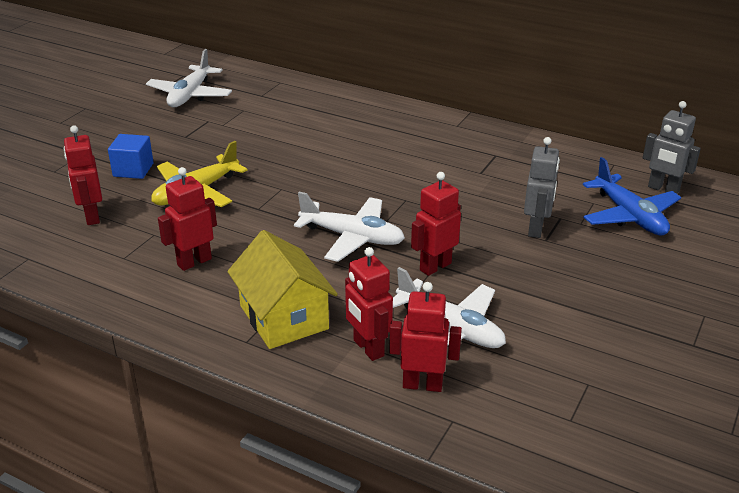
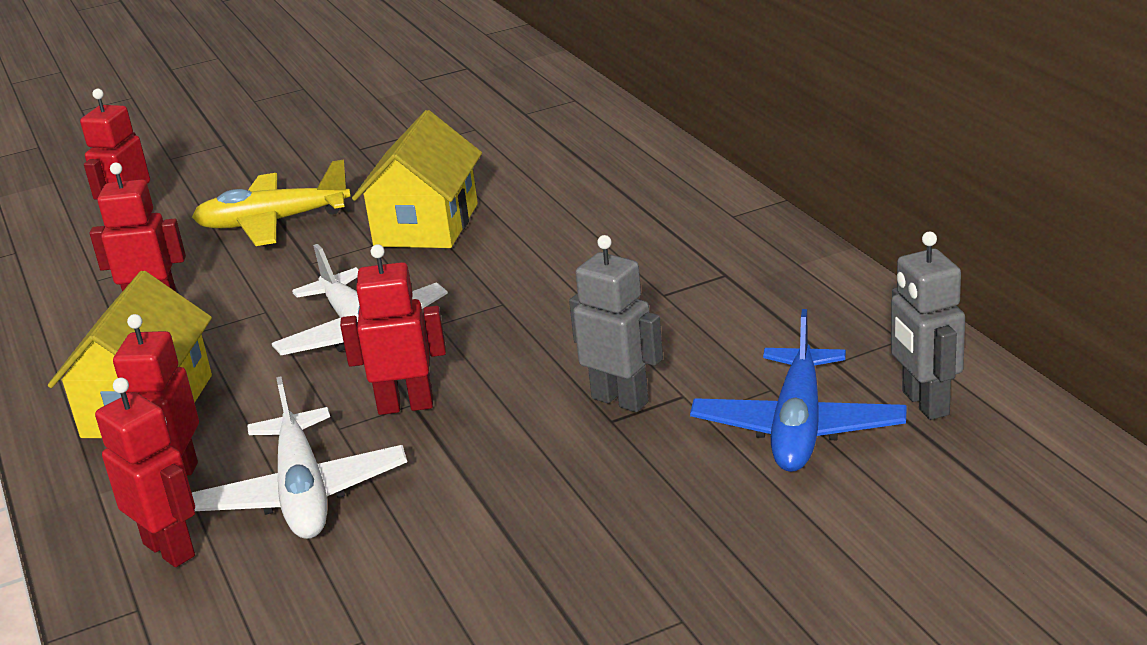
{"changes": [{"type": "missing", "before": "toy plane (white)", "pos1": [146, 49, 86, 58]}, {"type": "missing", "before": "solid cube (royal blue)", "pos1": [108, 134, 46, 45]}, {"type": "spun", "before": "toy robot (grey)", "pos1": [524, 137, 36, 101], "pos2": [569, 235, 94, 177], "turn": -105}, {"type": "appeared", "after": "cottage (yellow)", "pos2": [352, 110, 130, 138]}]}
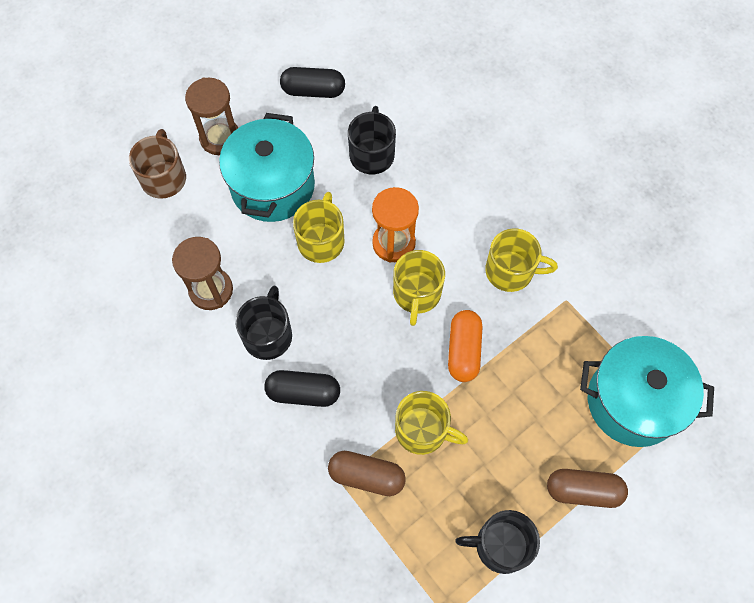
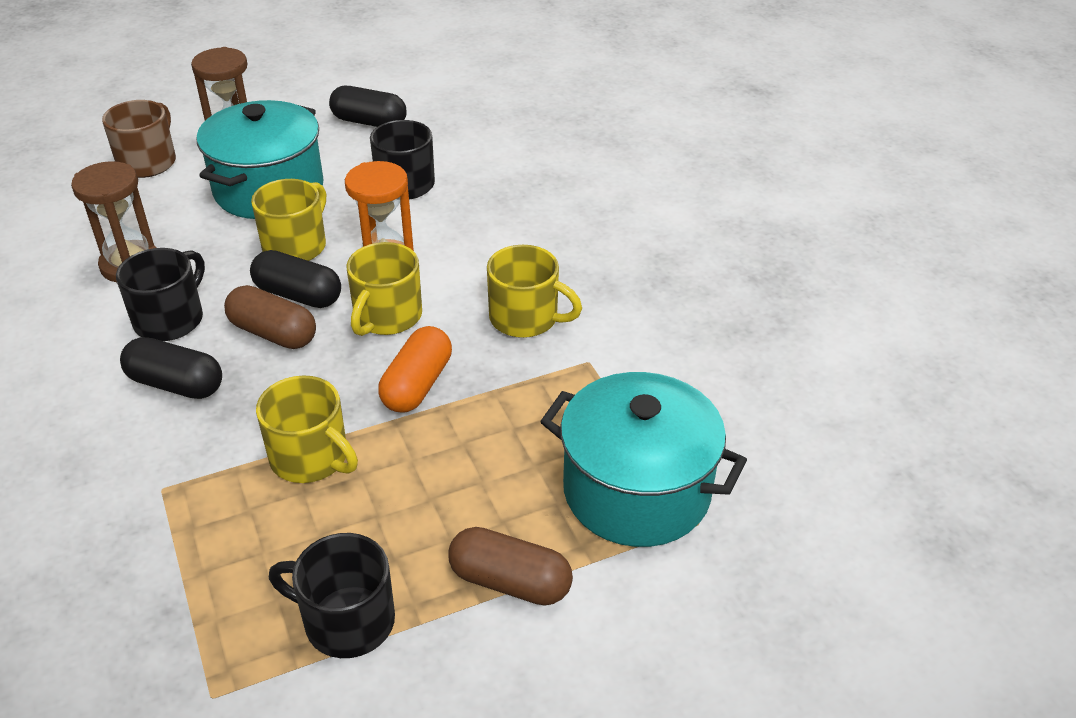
{"changes": [{"type": "relocated", "before": "pill (dark brown)", "pos1": [328, 451, 78, 45], "pos2": [224, 285, 92, 64]}, {"type": "appeared", "after": "pill (ebony)", "pos2": [250, 250, 91, 58]}]}
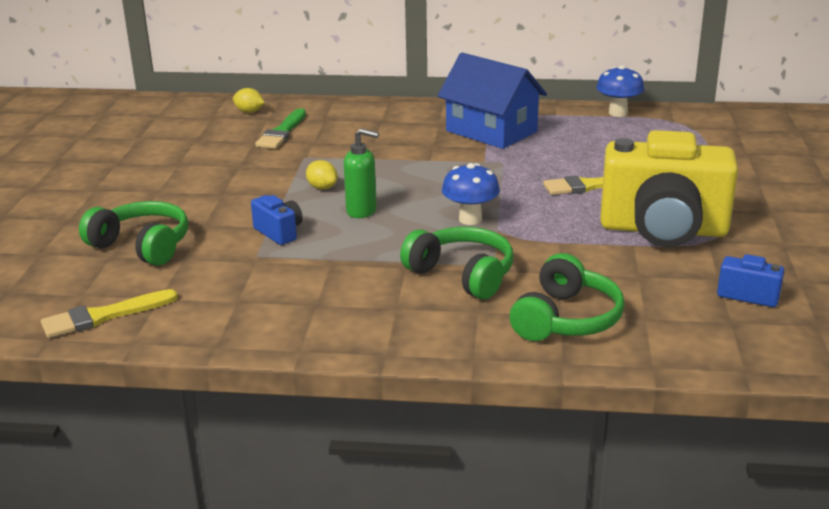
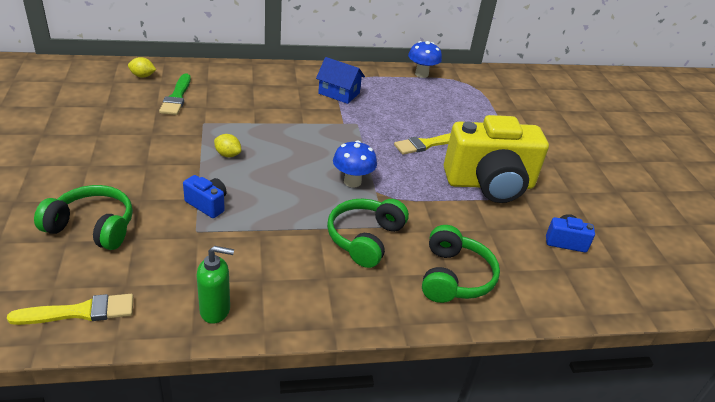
{"changes": [{"type": "size", "before": "cottage (royal blue)", "pos1": [438, 53, 109, 96], "pos2": [316, 57, 49, 47], "scale": 0.62}, {"type": "relocated", "before": "soap pump (green)", "pos1": [344, 128, 35, 90], "pos2": [196, 246, 38, 78]}, {"type": "spun", "before": "headphones (green)", "pos1": [400, 227, 114, 72], "pos2": [327, 199, 82, 69], "turn": -90}, {"type": "spun", "before": "brush (yellow)", "pos1": [41, 289, 137, 49], "pos2": [7, 294, 126, 31], "turn": -150}]}
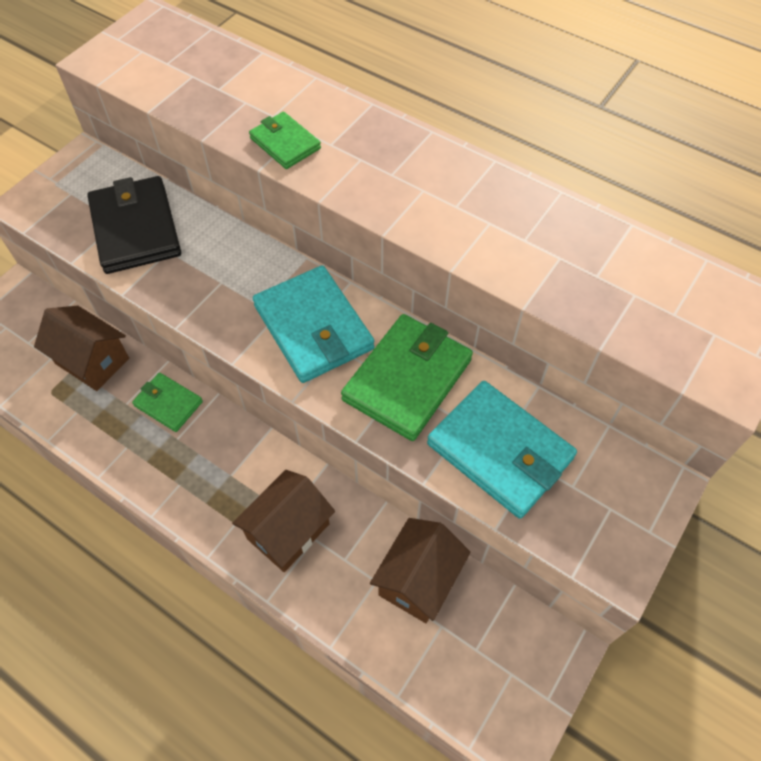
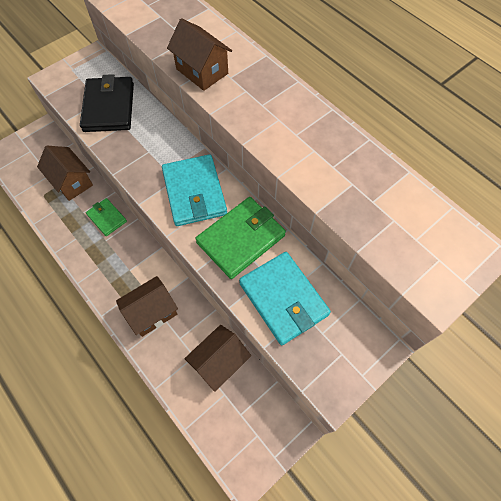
{"changes": [{"type": "exchanged", "before": "billfold (green)", "after": "cottage (dark brown)", "pos1": [249, 112, 72, 57], "pos2": [167, 18, 65, 73]}]}
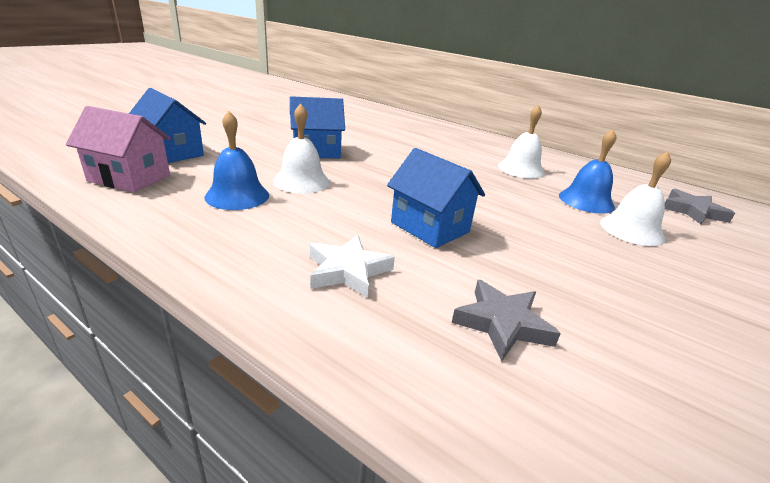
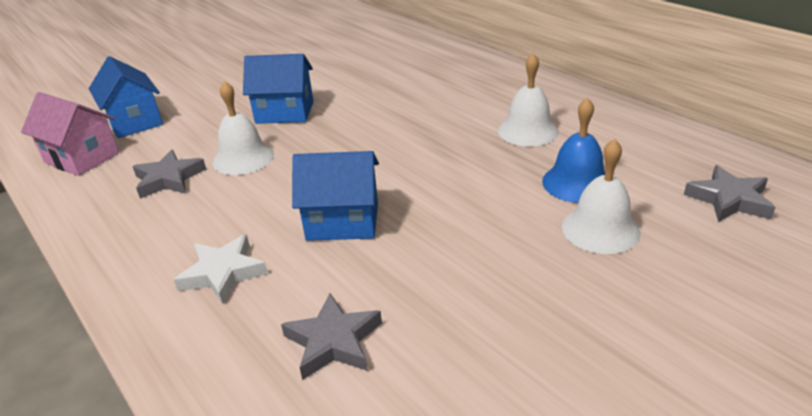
{"changes": [{"type": "exchanged", "before": "bell (royal blue)", "after": "star (grey)", "pos1": [205, 111, 64, 99], "pos2": [132, 150, 74, 49]}, {"type": "spun", "before": "cottage (royal blue)", "pos1": [387, 148, 98, 100], "pos2": [292, 151, 87, 90], "turn": -60}]}
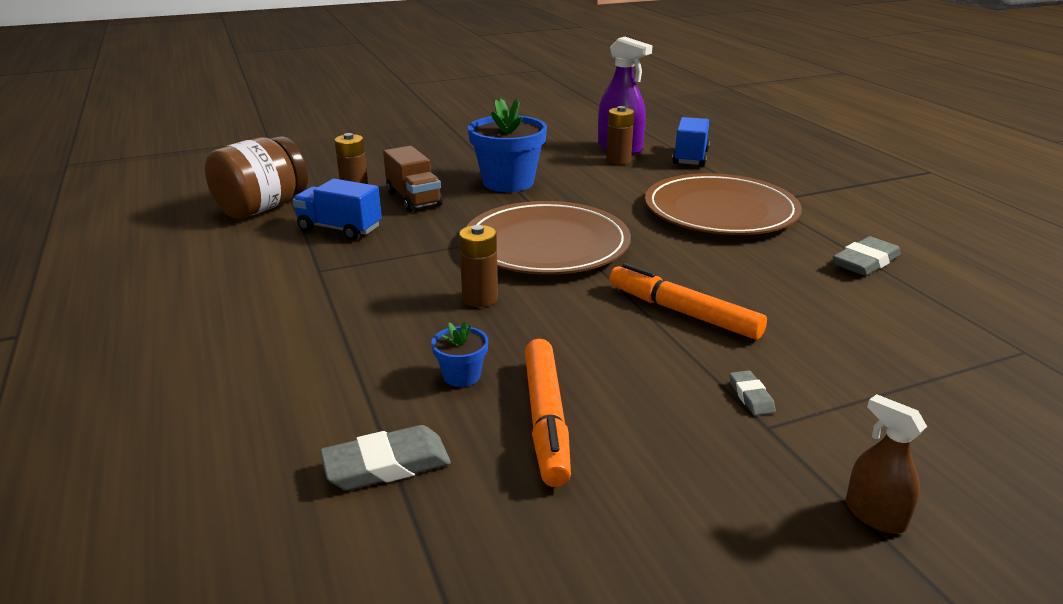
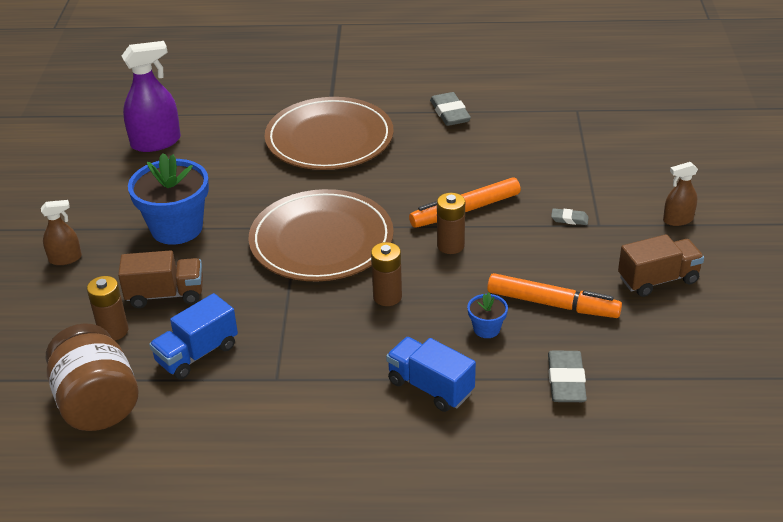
{"changes": [{"type": "relocated", "before": "power cell (dark brown)", "pos1": [606, 106, 28, 59], "pos2": [437, 193, 28, 61]}, {"type": "relocated", "before": "truck (royal blue)", "pos1": [672, 117, 38, 49], "pos2": [386, 337, 90, 75]}, {"type": "appeared", "after": "sprayer (dark brown)", "pos2": [41, 200, 41, 65]}, {"type": "appeared", "after": "truck (dark brown)", "pos2": [618, 234, 86, 63]}]}
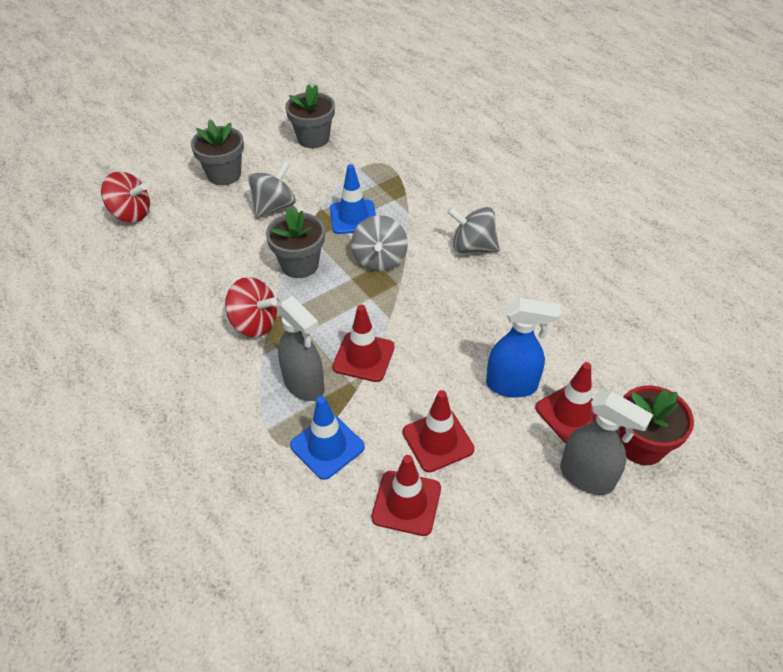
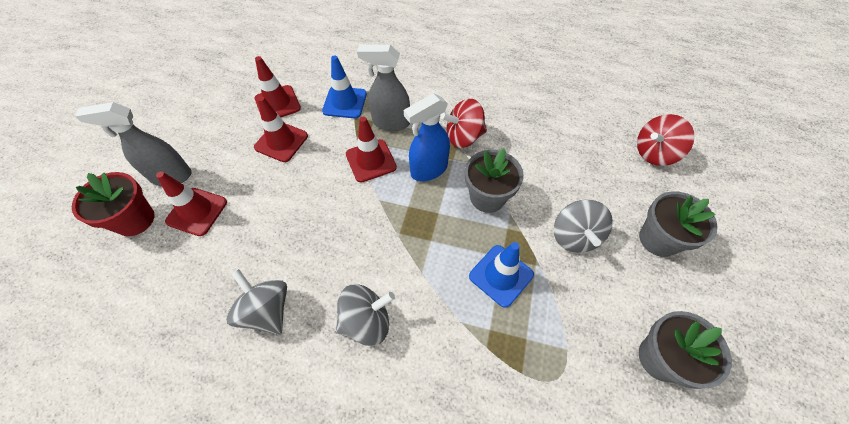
{"changes": [{"type": "relocated", "before": "spinning top (grey)", "pos1": [351, 215, 57, 57], "pos2": [226, 269, 61, 66]}, {"type": "relocated", "before": "sprayer (royal blue)", "pos1": [486, 298, 75, 100], "pos2": [404, 93, 46, 88]}]}
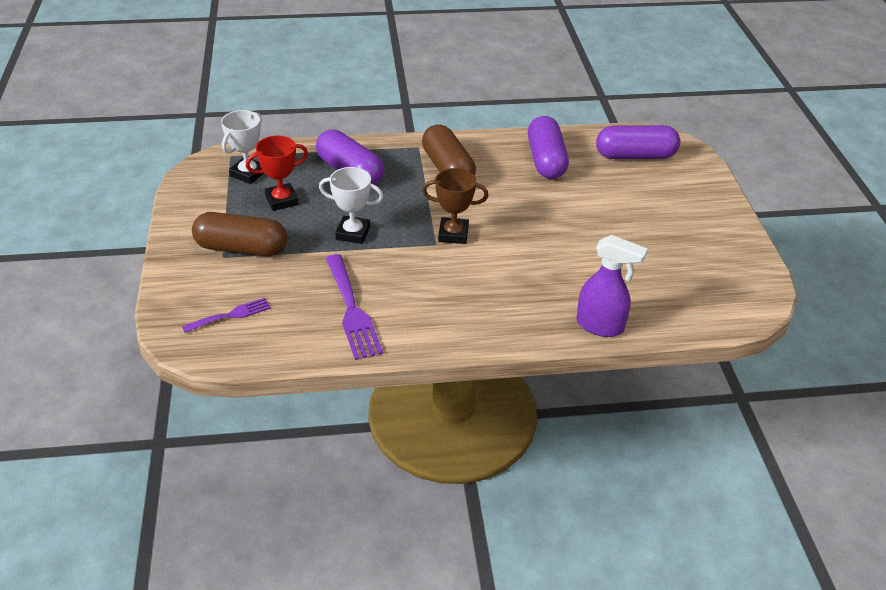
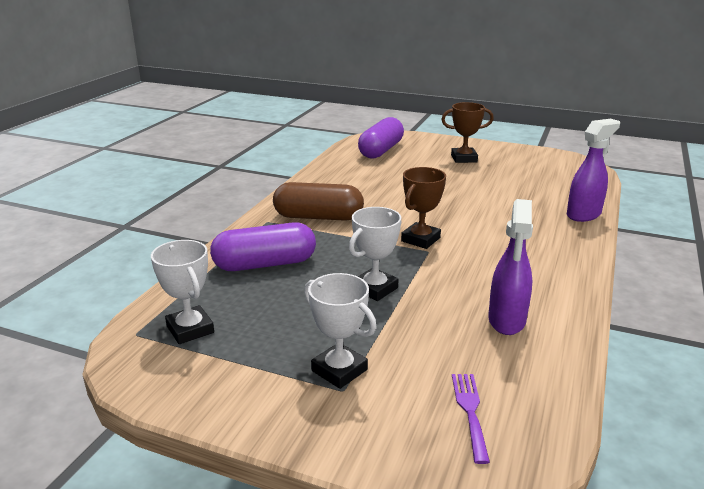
{"changes": [{"type": "missing", "before": "pill (violet)", "pos1": [528, 116, 41, 63]}, {"type": "missing", "before": "trophy (scarlet)", "pos1": [246, 136, 62, 75]}, {"type": "exchanged", "before": "pill (dark brown)", "after": "trophy (white)", "pos1": [192, 212, 95, 45], "pos2": [304, 273, 72, 116]}, {"type": "exchanged", "before": "dinner fork (violet)", "after": "sprayer (violet)", "pos1": [326, 254, 57, 106], "pos2": [488, 199, 45, 136]}, {"type": "appeared", "after": "trophy (dark brown)", "pos2": [441, 102, 53, 61]}]}
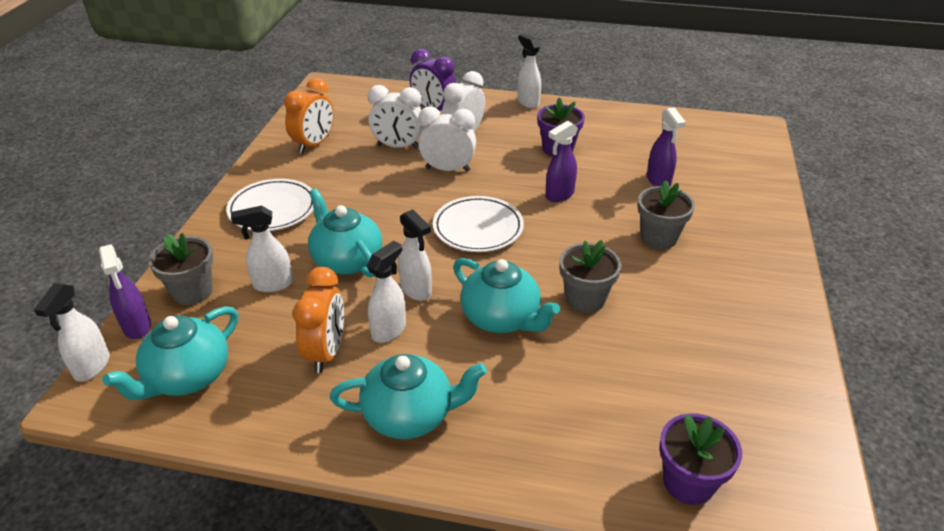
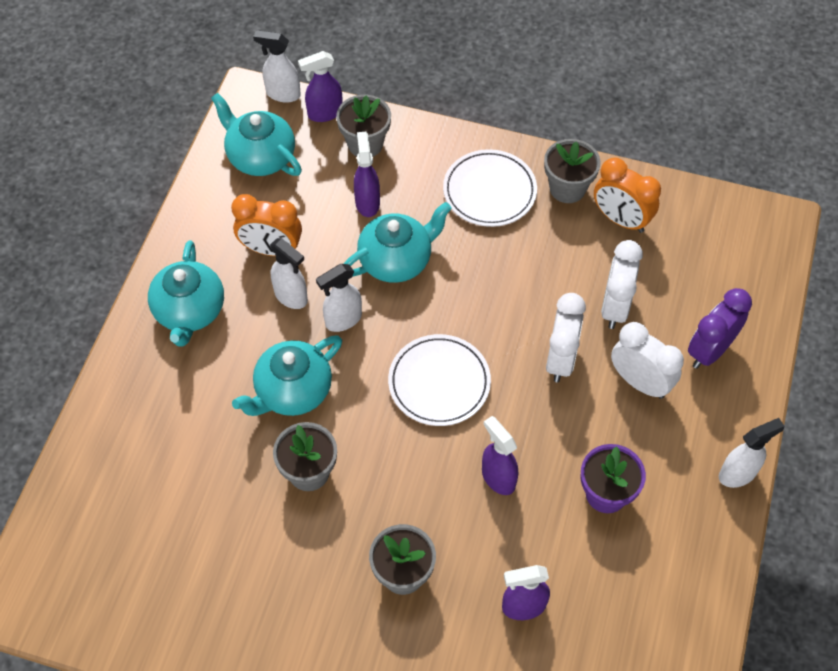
{"changes": [{"type": "colour", "before": "sprayer (white)", "after": "sprayer (violet)", "pos1": [231, 206, 62, 86], "pos2": [354, 132, 26, 85]}, {"type": "missing", "before": "plant pot (violet)", "pos1": [659, 413, 83, 92]}, {"type": "appeared", "after": "plant pot (grey)", "pos2": [544, 139, 57, 64]}]}
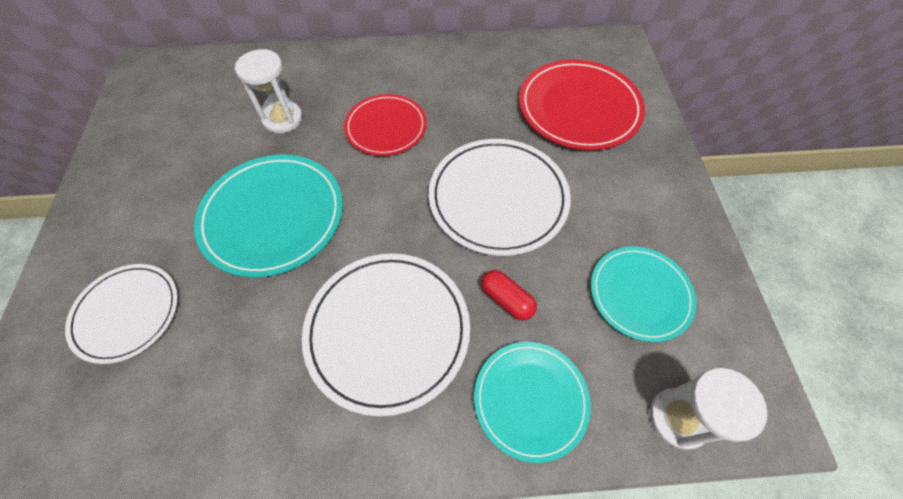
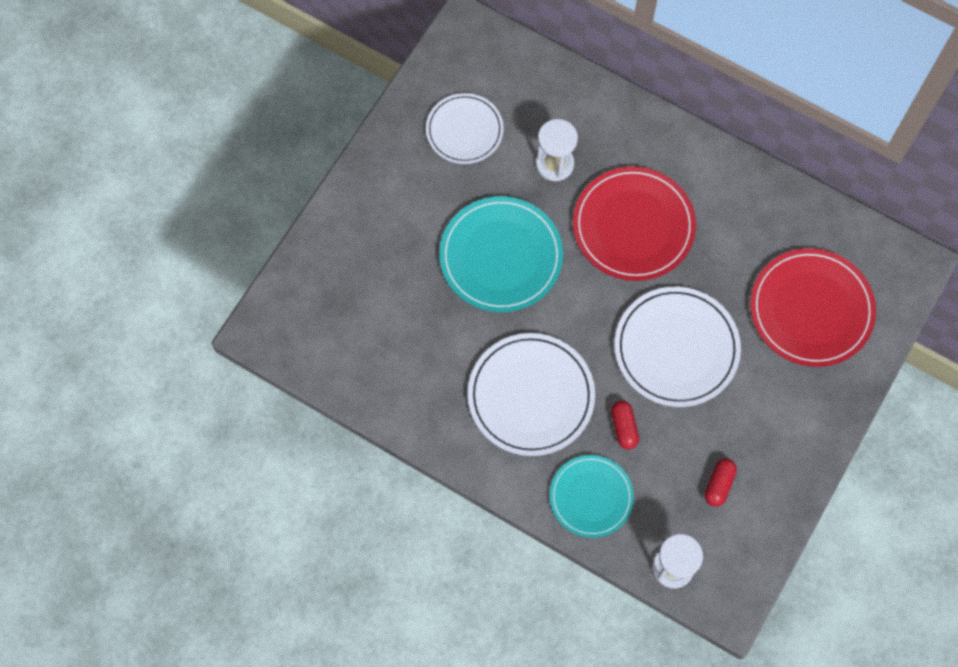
{"changes": [{"type": "size", "before": "flat dish (scarlet)", "pos1": [344, 94, 83, 62], "pos2": [573, 166, 123, 115], "scale": 1.55}, {"type": "exchanged", "before": "flat dish (aqua)", "after": "pill (scarlet)", "pos1": [591, 247, 105, 95], "pos2": [705, 459, 32, 48]}, {"type": "relocated", "before": "flat dish (white)", "pos1": [65, 264, 113, 100], "pos2": [426, 93, 78, 71]}]}
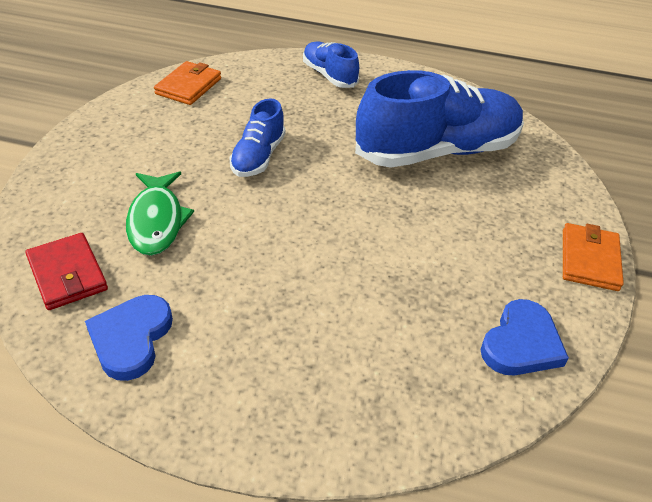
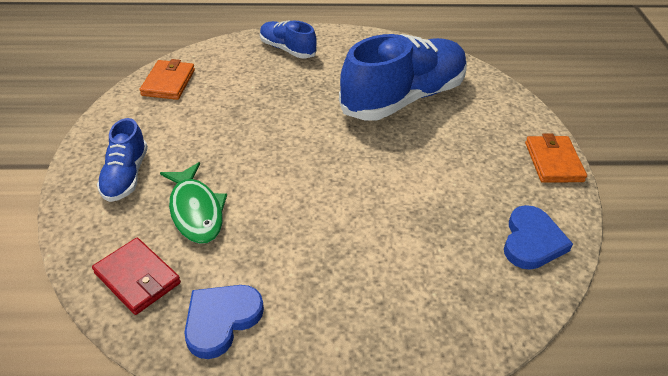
{"changes": [{"type": "relocated", "before": "lace-up shoe (royal blue)", "pos1": [229, 98, 56, 79], "pos2": [97, 118, 51, 84]}, {"type": "spun", "before": "heart shape (royal blue)", "pos1": [85, 295, 88, 86], "pos2": [184, 285, 80, 74], "turn": 45}]}
